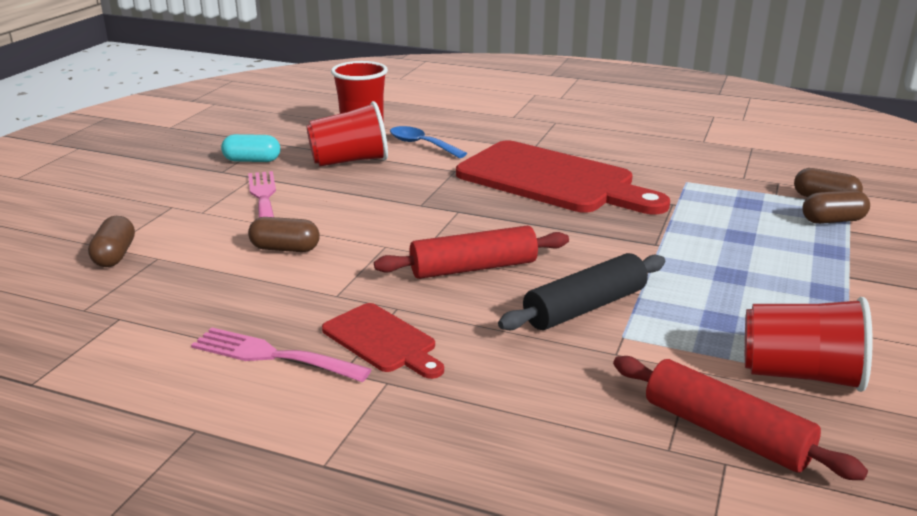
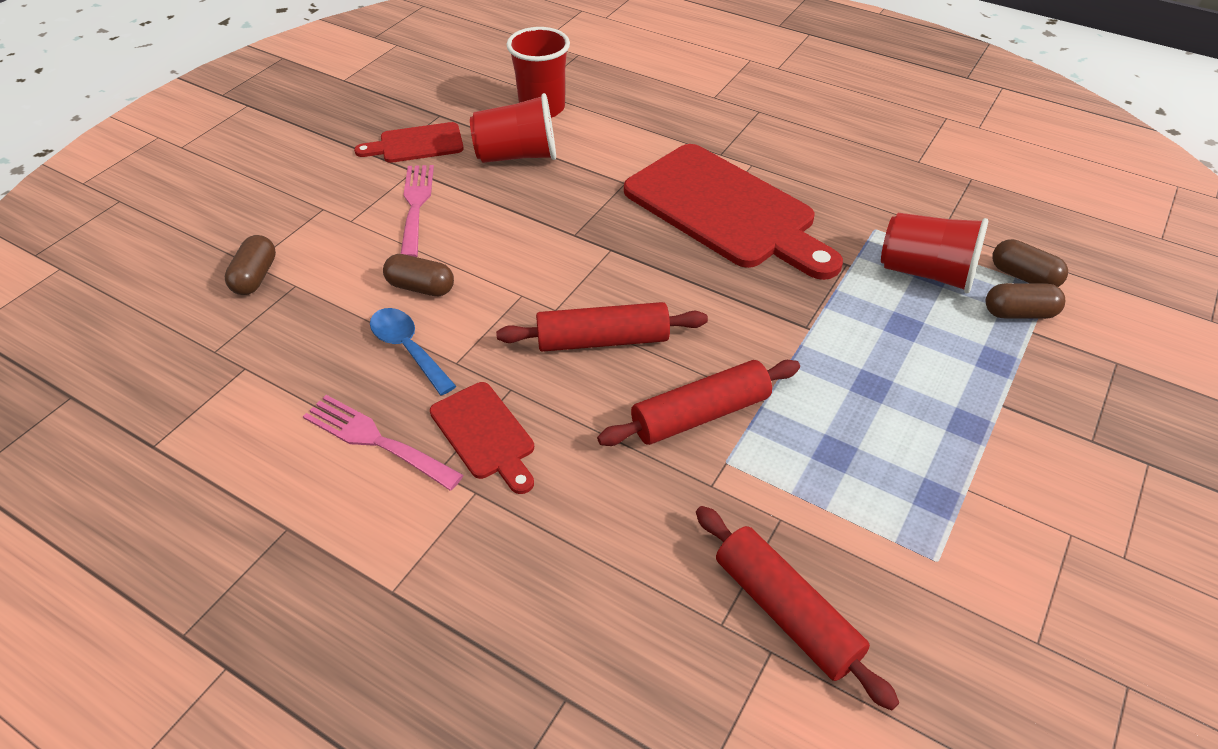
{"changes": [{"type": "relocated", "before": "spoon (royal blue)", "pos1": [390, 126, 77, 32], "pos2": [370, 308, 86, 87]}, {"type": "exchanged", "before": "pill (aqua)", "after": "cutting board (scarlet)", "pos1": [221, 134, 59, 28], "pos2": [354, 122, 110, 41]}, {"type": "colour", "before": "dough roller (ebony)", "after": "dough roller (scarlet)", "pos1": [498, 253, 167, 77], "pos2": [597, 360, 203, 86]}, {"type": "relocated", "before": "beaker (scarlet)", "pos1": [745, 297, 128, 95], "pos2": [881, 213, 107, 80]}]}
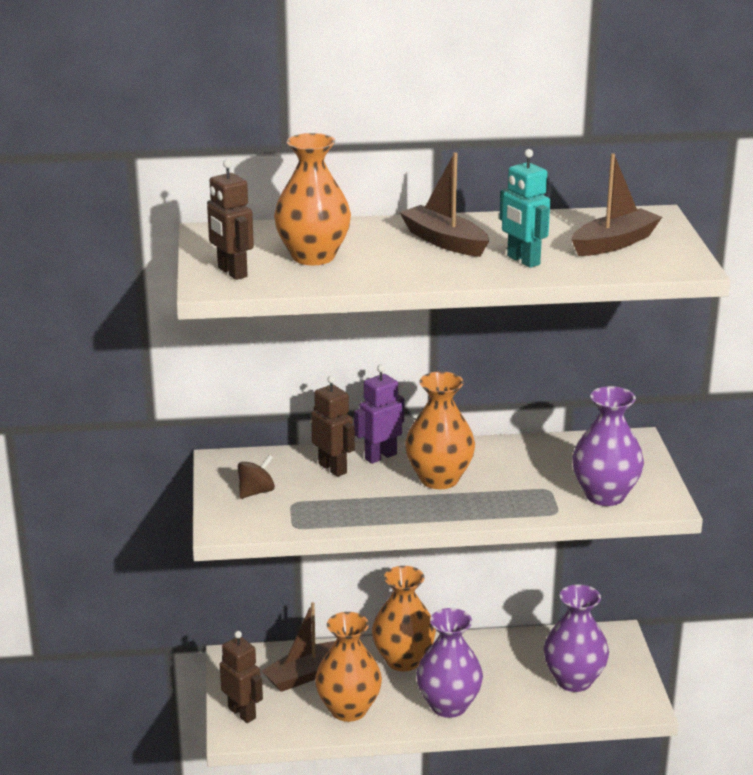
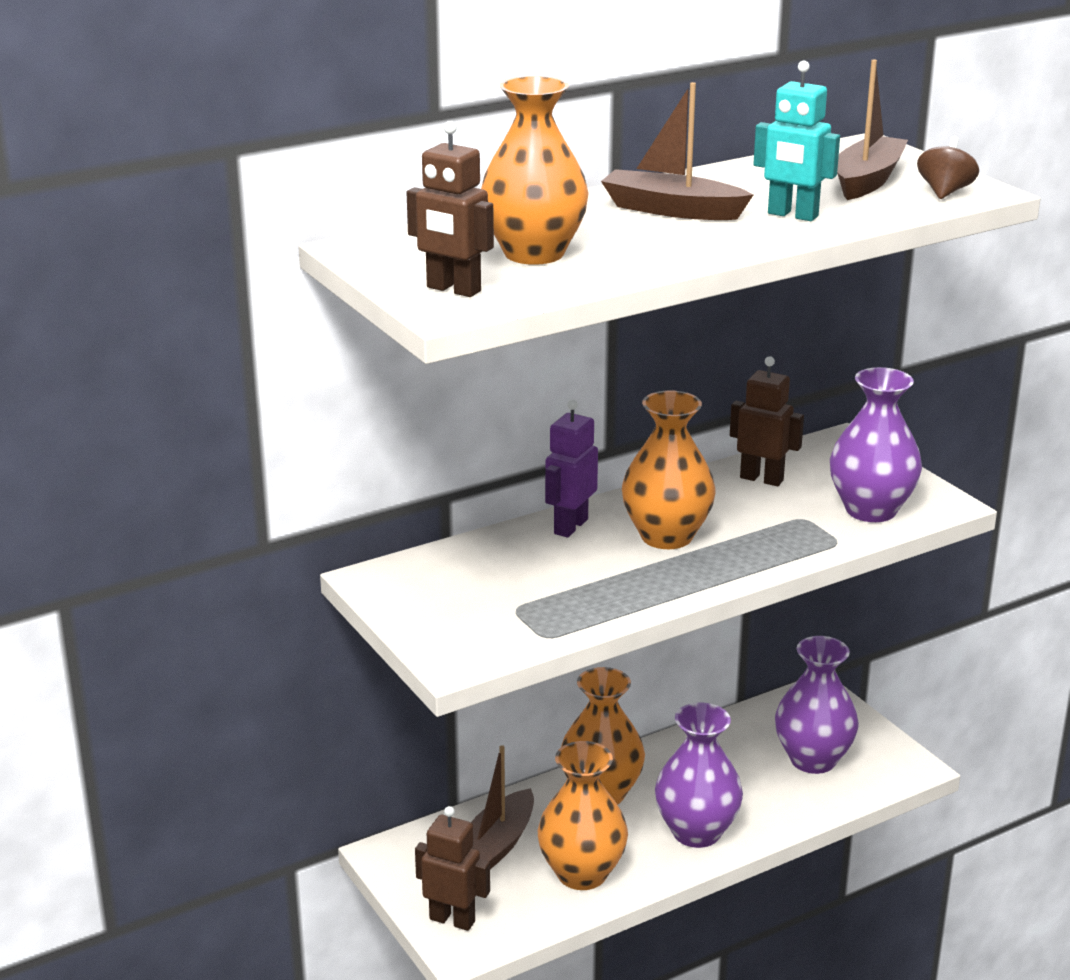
{"changes": [{"type": "relocated", "before": "toy robot (dark brown)", "pos1": [311, 376, 44, 101], "pos2": [730, 356, 74, 130]}, {"type": "relocated", "before": "spinning top (dark brown)", "pos1": [238, 455, 37, 44], "pos2": [917, 136, 62, 63]}]}
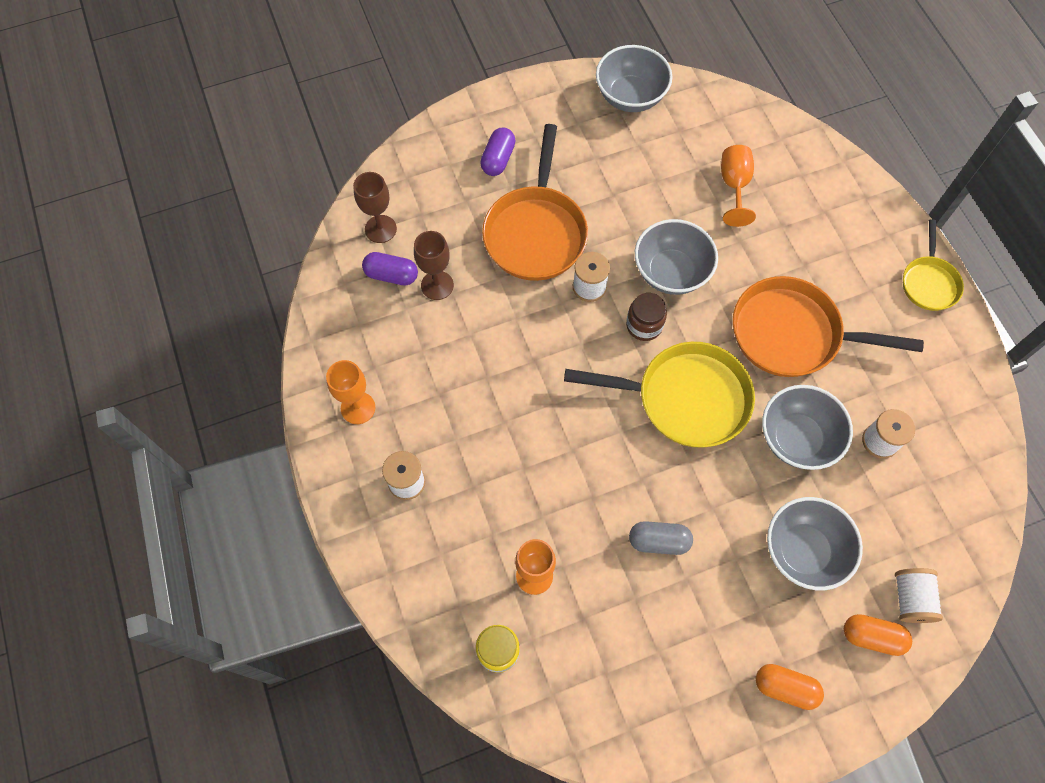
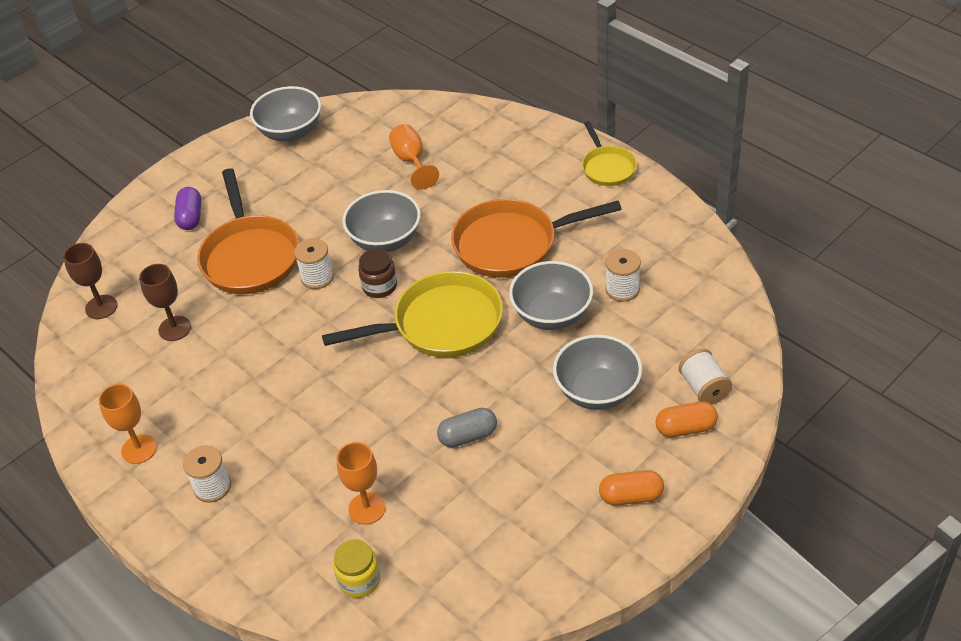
{"changes": [{"type": "missing", "before": "pill (violet)", "pos1": [362, 252, 56, 34]}]}
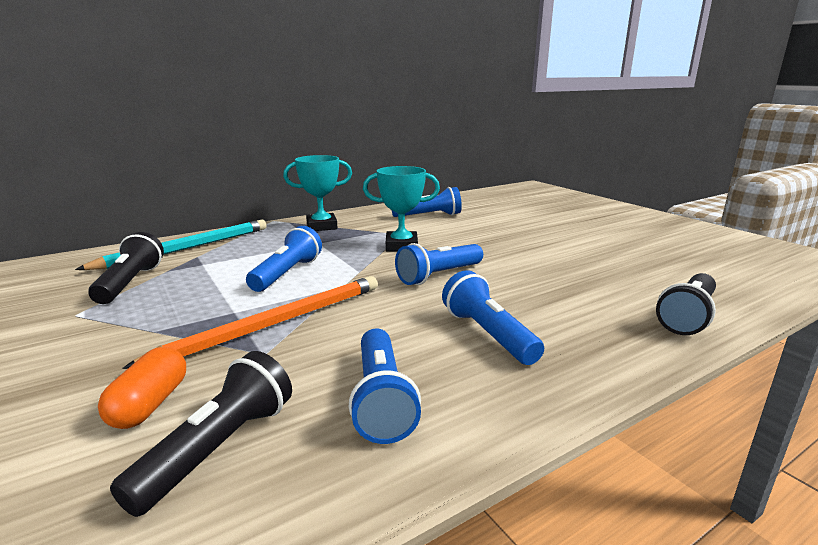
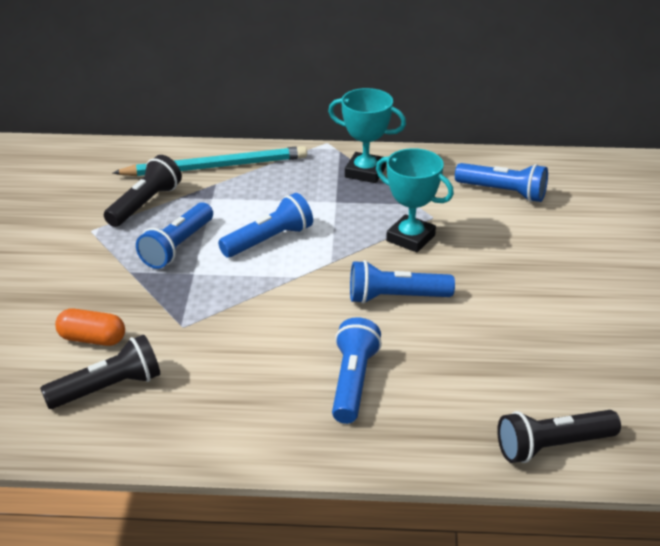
{"changes": [{"type": "missing", "before": "lead pencil (orange-coloured)", "pos1": [122, 276, 256, 93]}, {"type": "relocated", "before": "torch (royal blue)", "pos1": [349, 328, 72, 116], "pos2": [136, 202, 77, 67]}, {"type": "spun", "before": "pill (orange-coloured)", "pos1": [98, 347, 88, 82], "pos2": [55, 308, 70, 38], "turn": 60}]}
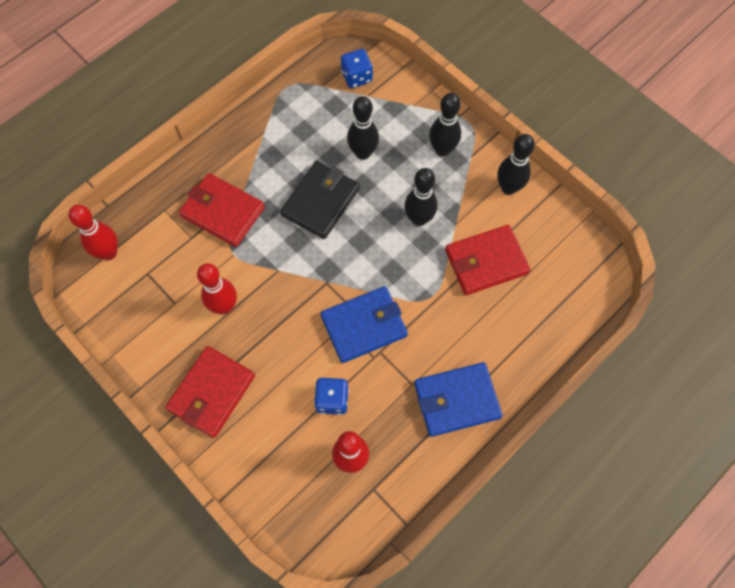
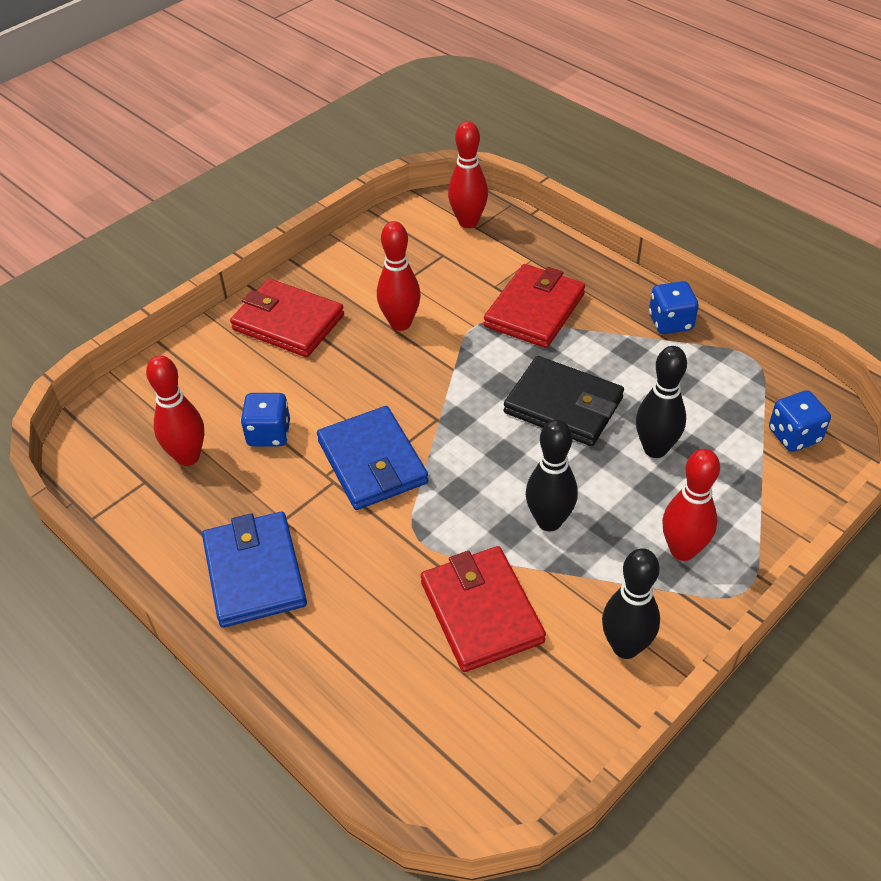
{"changes": [{"type": "colour", "before": "tenpin (ebony)", "after": "tenpin (scarlet)", "pos1": [429, 93, 32, 64], "pos2": [662, 449, 58, 112]}, {"type": "appeared", "after": "game die (royal blue)", "pos2": [649, 281, 50, 53]}]}
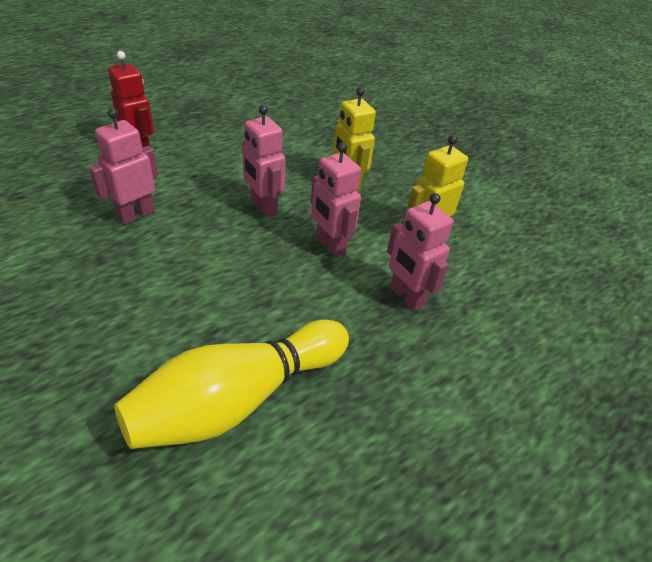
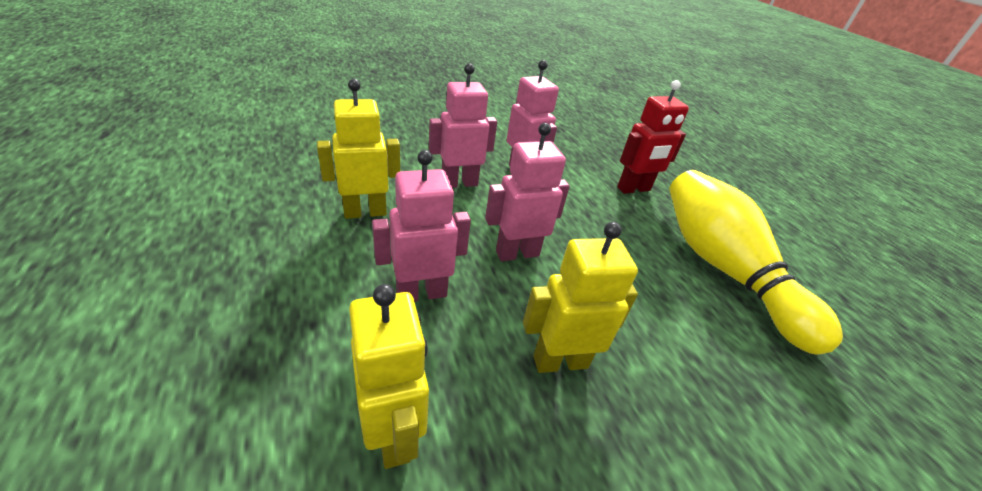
{"changes": [{"type": "relocated", "before": "toy robot (rose-pink)", "pos1": [387, 193, 67, 118], "pos2": [429, 63, 68, 125]}, {"type": "relocated", "before": "tenpin (yellow)", "pos1": [114, 320, 235, 129], "pos2": [669, 170, 174, 185]}, {"type": "appeared", "after": "toy robot (yellow)", "pos2": [317, 79, 83, 140]}]}
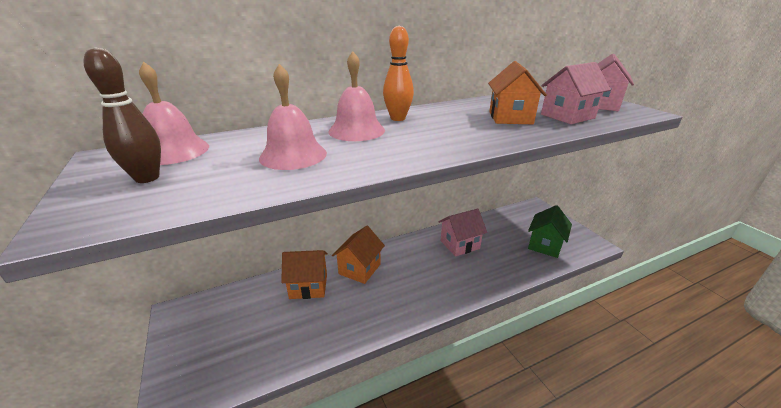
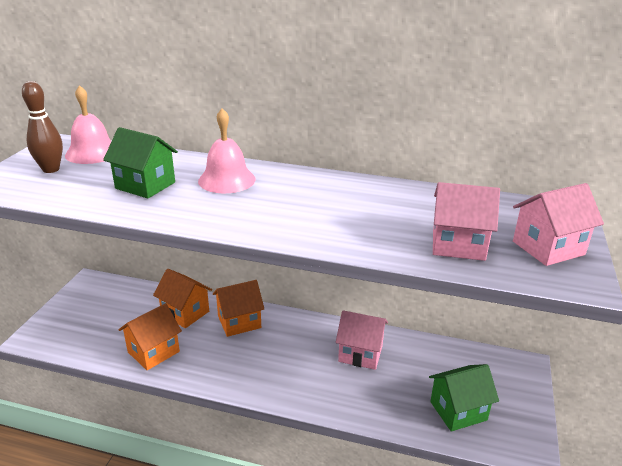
{"changes": [{"type": "missing", "before": "tenpin (orange-coloured)", "pos1": [383, 26, 31, 95]}, {"type": "relocated", "before": "cottage (orange-coloured)", "pos1": [488, 61, 59, 63], "pos2": [118, 303, 64, 67]}, {"type": "exchanged", "before": "bell (rose-pink)", "after": "cottage (green)", "pos1": [259, 64, 68, 106], "pos2": [103, 127, 75, 71]}]}
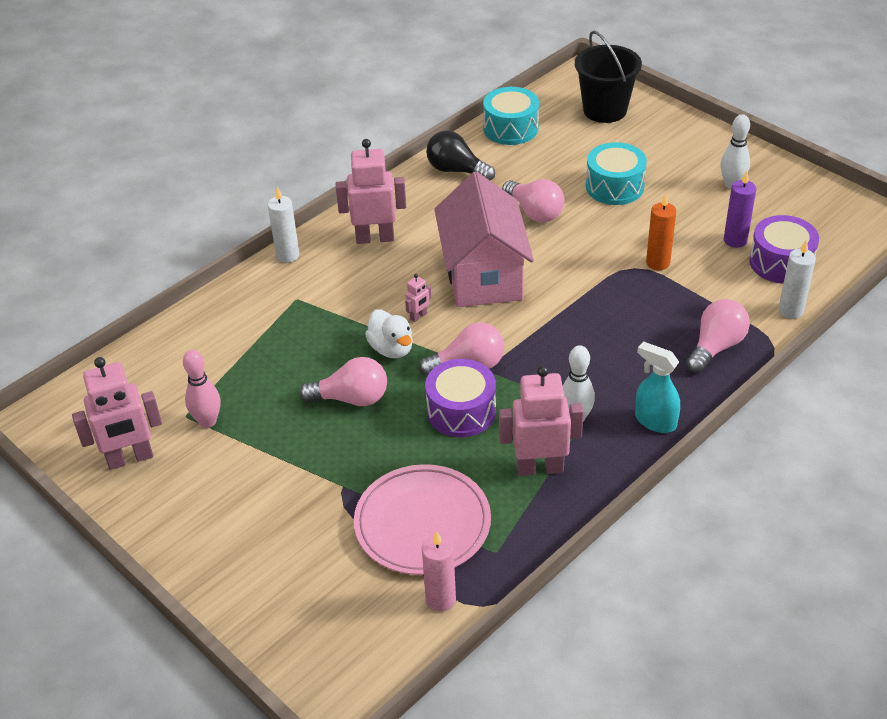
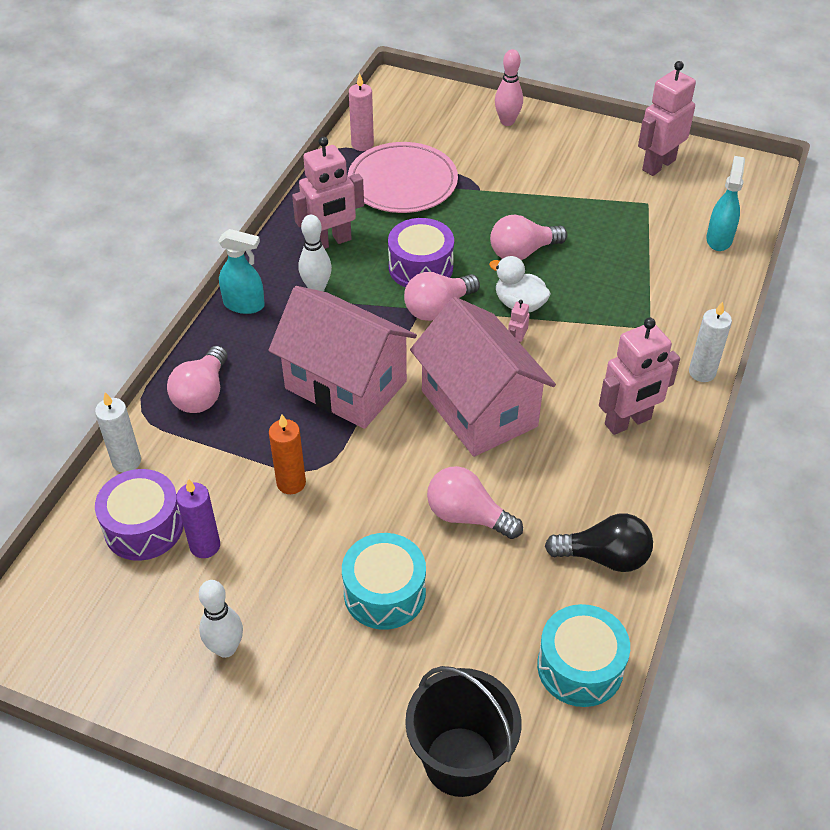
{"changes": [{"type": "relocated", "before": "tenpin (rose-pink)", "pos1": [183, 350, 38, 78], "pos2": [495, 49, 28, 77]}, {"type": "appeared", "after": "sprayer (aqua)", "pos2": [706, 156, 39, 95]}, {"type": "appeared", "after": "cottage (rose-pink)", "pos2": [268, 286, 149, 143]}]}
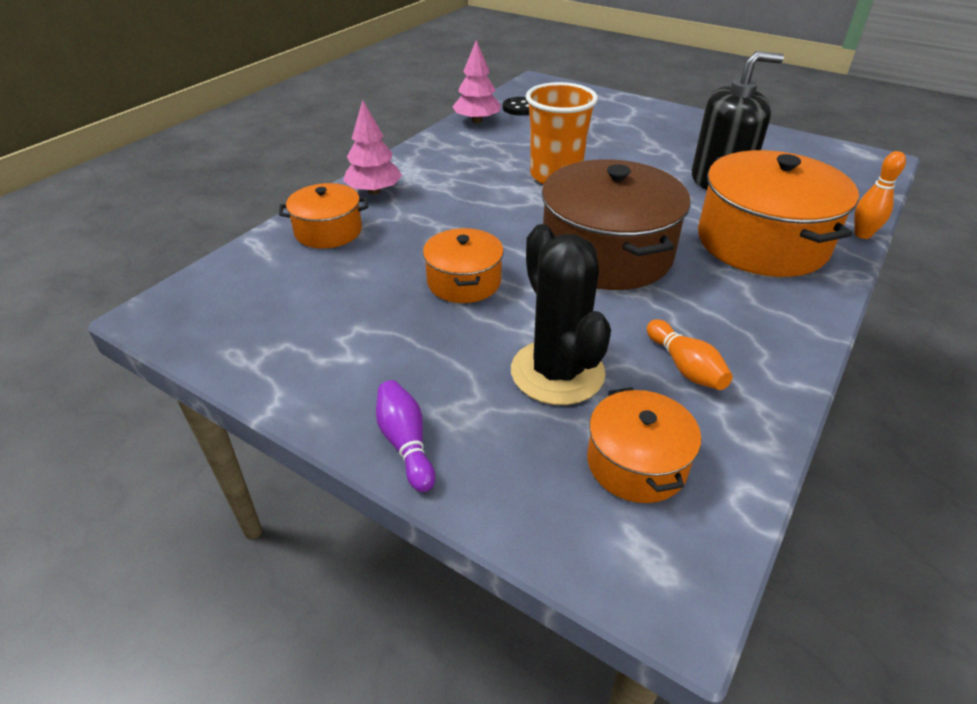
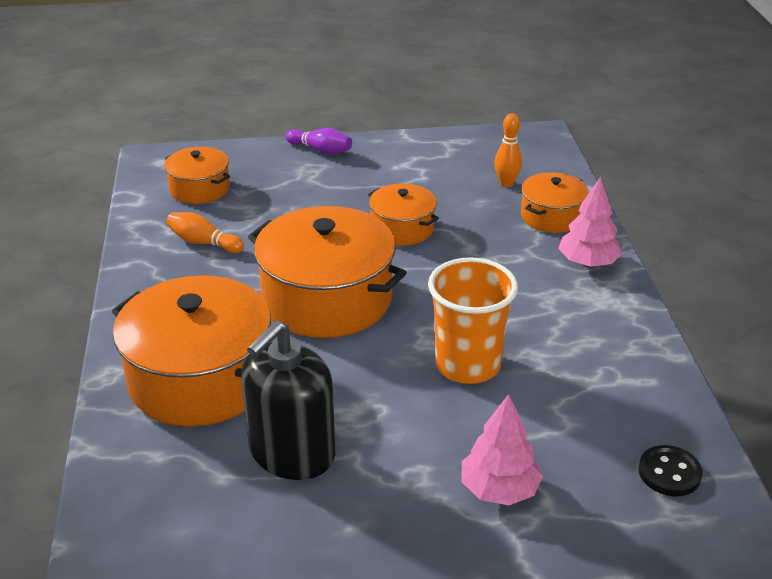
{"changes": [{"type": "relocated", "before": "tree (rose-pink)", "pos1": [452, 40, 49, 83], "pos2": [461, 394, 82, 111]}, {"type": "relocated", "before": "tenpin (orange-coloured)", "pos1": [854, 151, 52, 88], "pos2": [494, 113, 28, 74]}, {"type": "colour", "before": "cooking pot (dark brown)", "after": "cooking pot (orange-coloured)", "pos1": [542, 159, 149, 131], "pos2": [248, 206, 159, 132]}, {"type": "missing", "before": "saguaro cactus (ebony)", "pos1": [511, 224, 100, 181]}]}
